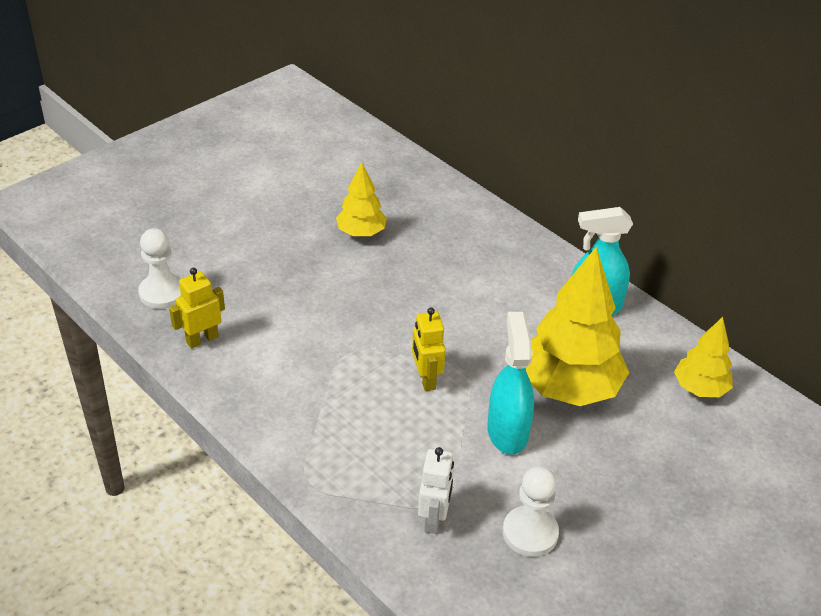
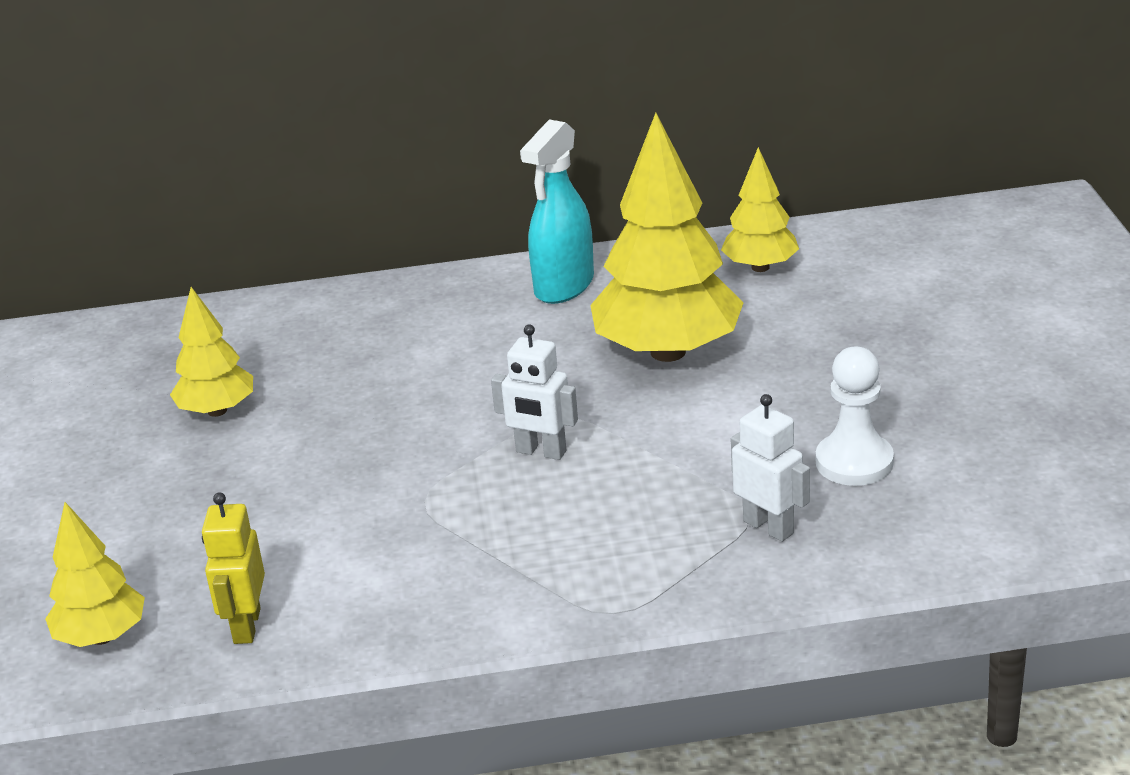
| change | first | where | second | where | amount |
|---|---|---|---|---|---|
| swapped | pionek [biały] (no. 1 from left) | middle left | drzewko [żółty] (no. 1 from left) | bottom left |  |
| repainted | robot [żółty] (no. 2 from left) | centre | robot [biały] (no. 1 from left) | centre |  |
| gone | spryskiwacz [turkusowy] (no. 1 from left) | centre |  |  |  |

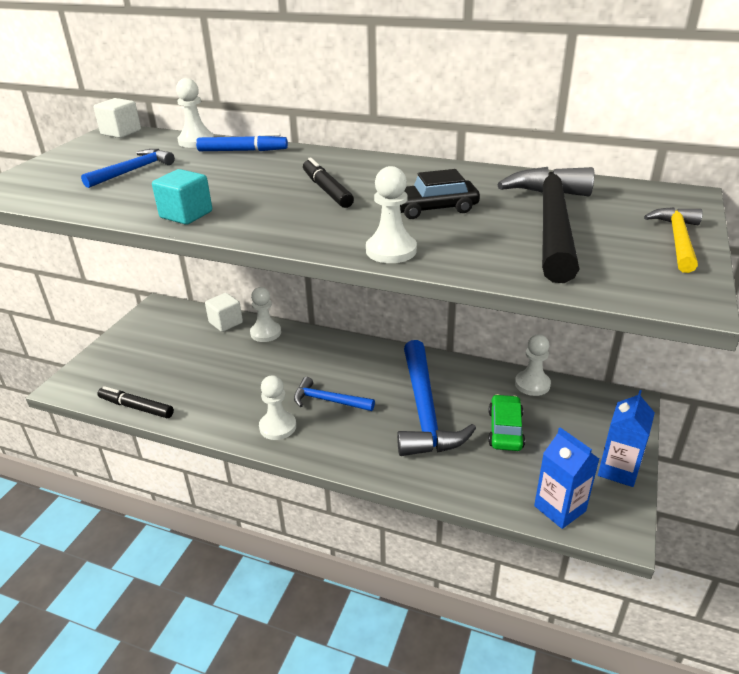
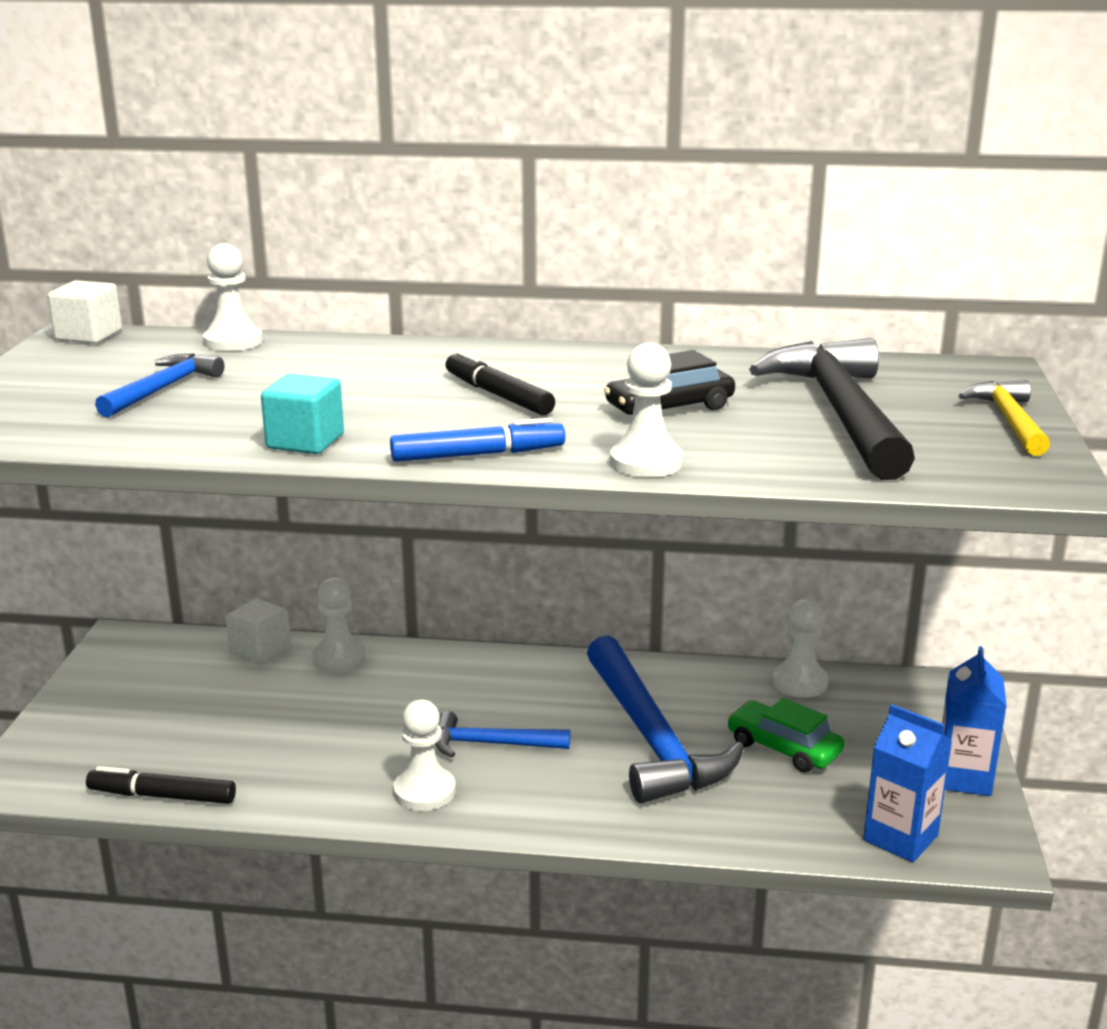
| change | first | where | second | where | amount |
|---|---|---|---|---|---|
| shifted | flamaster [niebieski] | top left |  | centre |  |
| rotated | samochód [zielony] | middle right |  | bottom right | 45 degrees counterclockwise |

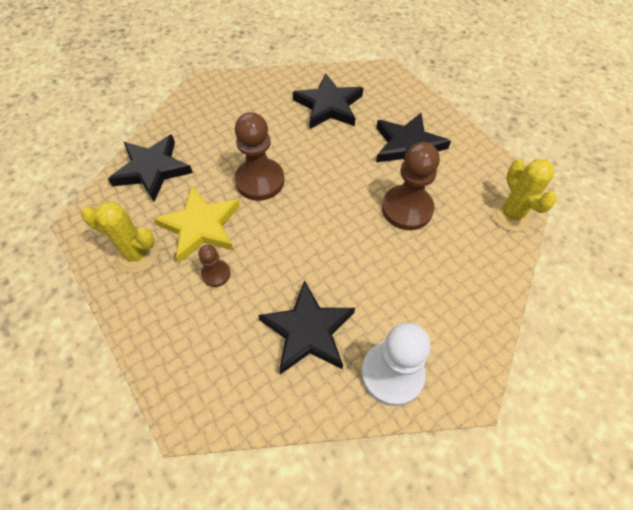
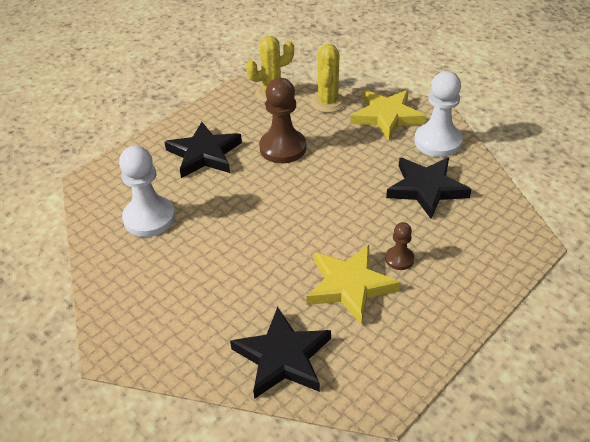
| change | first | where | second | where | amount |
|---|---|---|---|---|---|
| shifted | kaktus [żółty] (no. 1 from left in the first image) | middle left | kaktus [żółty] (no. 2 from left) | top centre |  |
| gone | pionek [brązowy] (no. 2 from left) | top centre |  |  |  |
| swapped | gwiazda [czarny] (no. 3 from left) | top centre | pionek [biały] (no. 1 from left) | middle left |  |
| new |  |  | gwiazda [żółty] (no. 2 from left) | top centre |  |

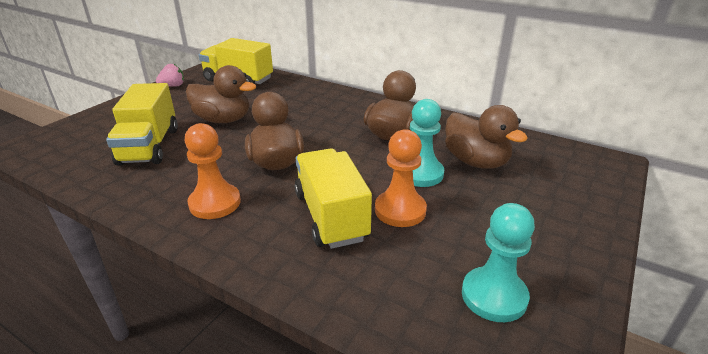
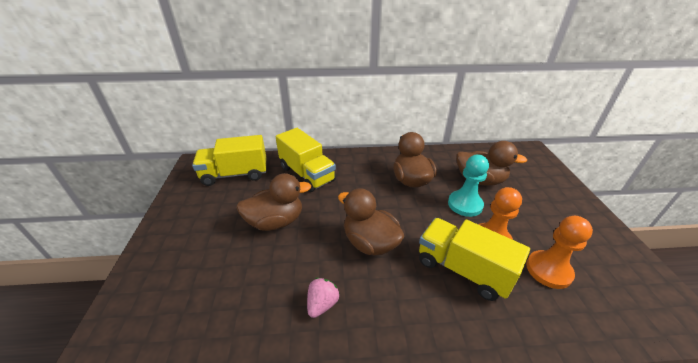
| change | first | where | second | where | amount |
|---|---|---|---|---|---|
| shifted | ciężarówka [żółty] (no. 1 from left in the first image) | middle left | ciężarówka [żółty] (no. 2 from left) | centre |  |
| shifted | truskawka [różowy] | top left |  | bottom centre |  |
| shifted | pionek [pomarańczowy] (no. 1 from left in the first image) | middle left | pionek [pomarańczowy] (no. 2 from left) | bottom right |  |
| gone | pionek [turkusowy] (no. 2 from left) | bottom right |  |  |  |

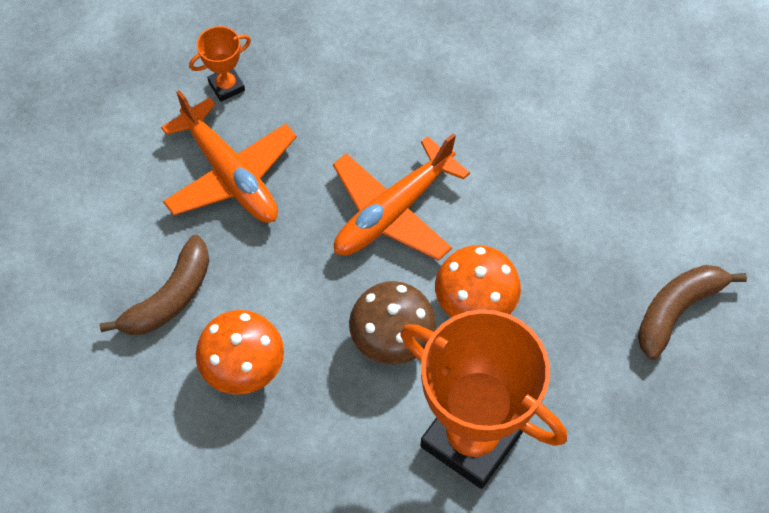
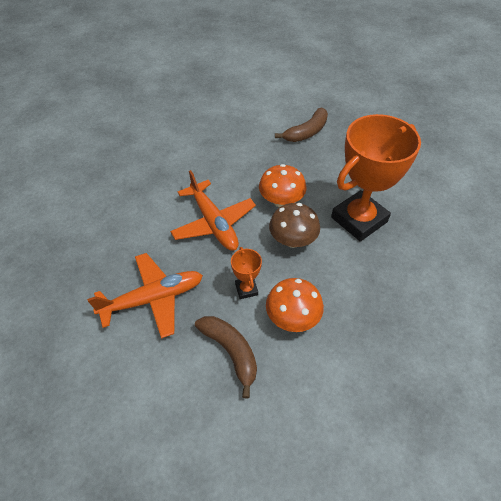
| change | first | where | second | where | amount |
|---|---|---|---|---|---|
| shifted | puchar [pomarańczowy] (no. 1 from left) | top left |  | centre |  |
| rotated | banan [brązowy] (no. 2 from left) | middle right |  | top centre | 105 degrees counterclockwise |

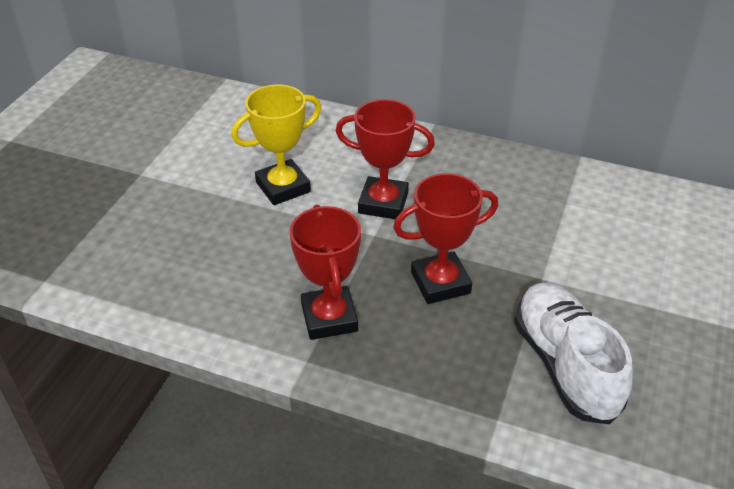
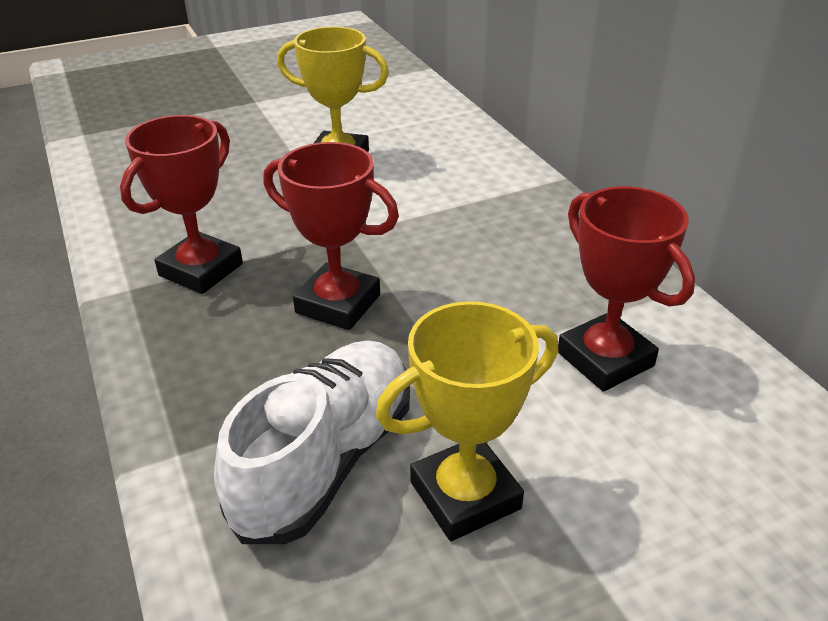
| change | first | where | second | where | amount |
|---|---|---|---|---|---|
| shifted | puchar [czerwony] (no. 2 from left in the first image) | top centre | puchar [czerwony] (no. 3 from left) | middle right |  |
| new |  |  | puchar [żółty] (no. 2 from left) | bottom centre |  |

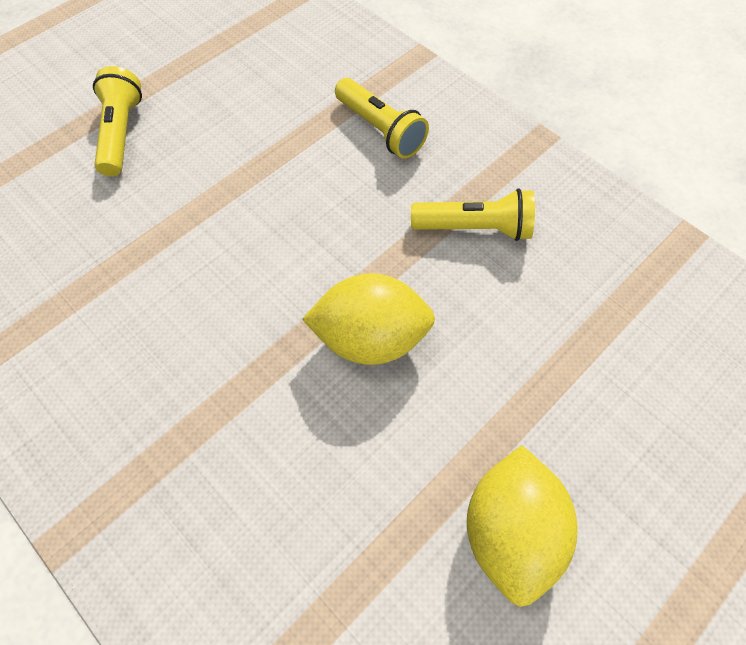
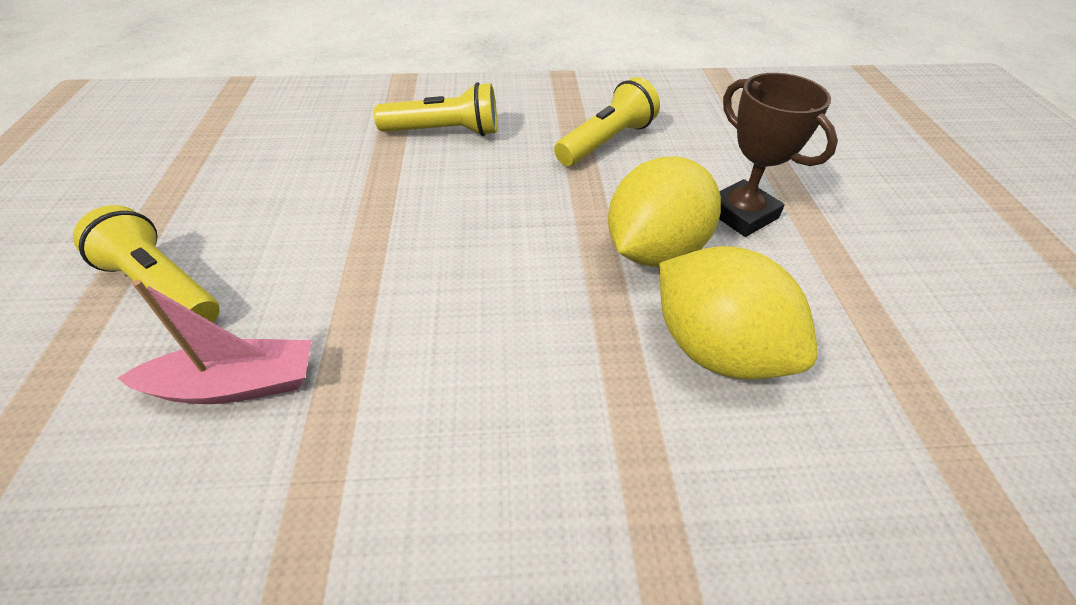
| change | first | where | second | where | amount |
|---|---|---|---|---|---|
| shifted | cytryna [żółty] (no. 2 from left) | bottom right |  | middle right |  |
| new |  |  | łódka [różowy] | middle left |  |
| new |  |  | puchar [brązowy] | top right |  |

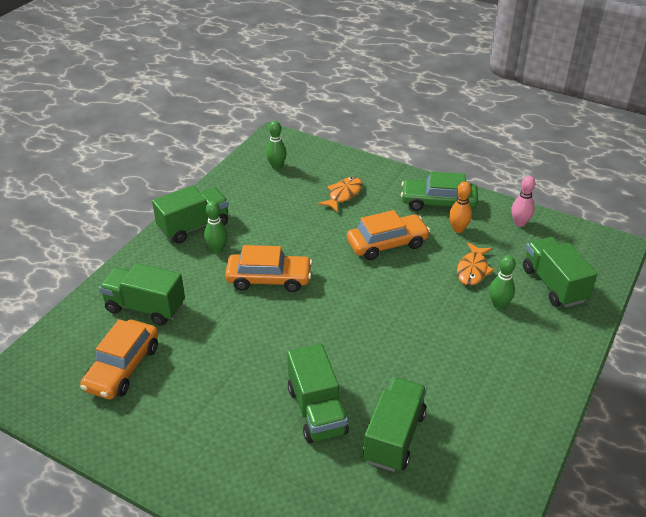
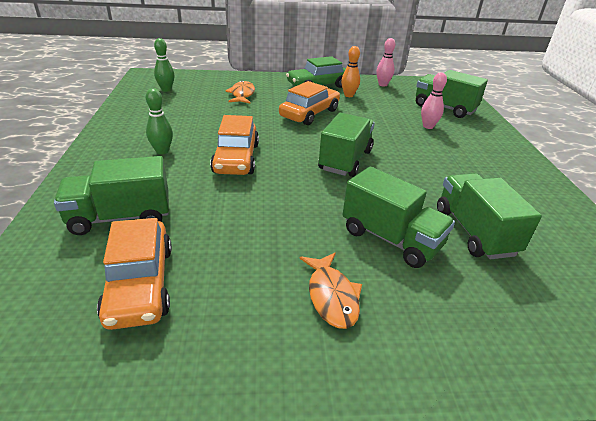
| change | first | where | second | where | amount |
|---|---|---|---|---|---|
| shifted | ciężarówka [zielony] (no. 2 from left) | middle left |  | centre |  |
| rotated | samochód [pomarańczowy] (no. 2 from left) | centre |  | centre | 120 degrees clockwise |
| shifted | ryba [pomarańczowy] (no. 2 from left) | middle right |  | bottom centre |  |
| repainted | kręgiel [zielony] (no. 3 from left) | middle right | kręgiel [różowy] (no. 2 from left) | top right |  |

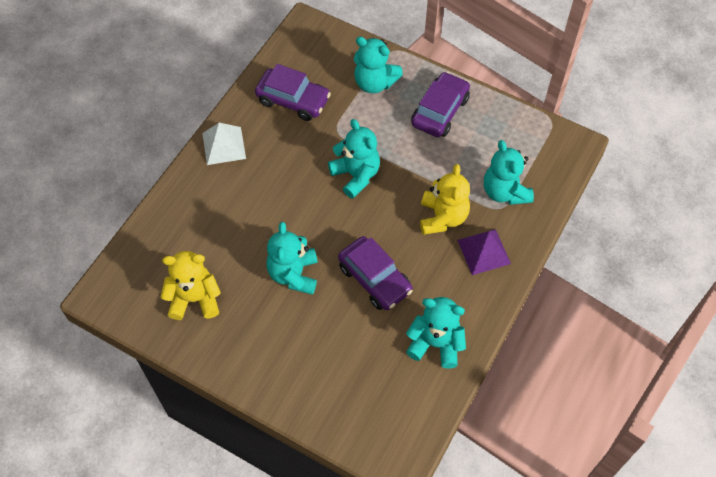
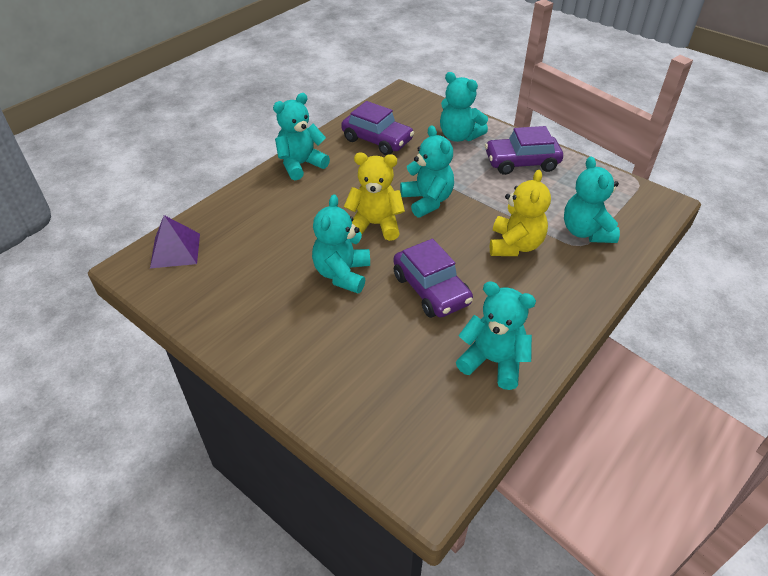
| change | first | where | second | where | amount |
|---|---|---|---|---|---|
| shifted | miś [żółty] (no. 1 from left) | middle left |  | centre |  |
| swapped | piramida [biały] | top left | miś [turkusowy] (no. 1 from left) | top centre |  |
| rotated | samochód [fioletowy] (no. 3 from left) | top centre |  | top right | 135 degrees counterclockwise |
| shifted | piramida [fioletowy] | middle right |  | middle left |  |

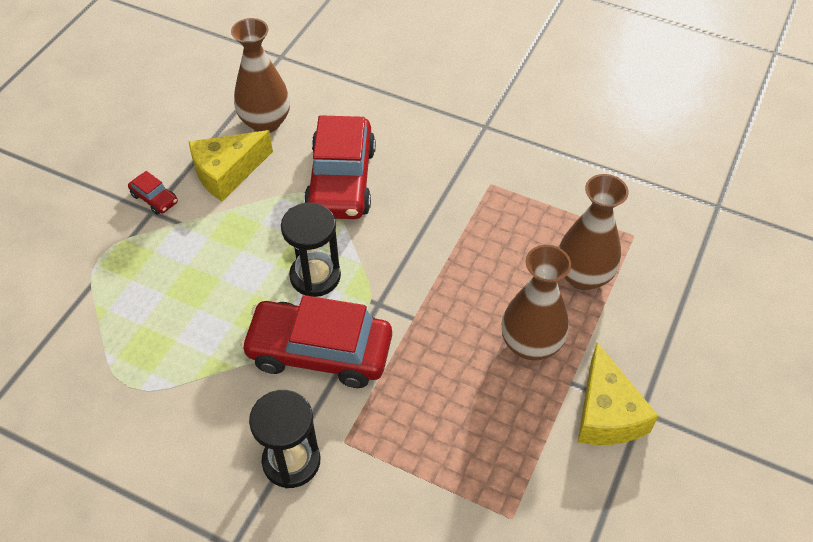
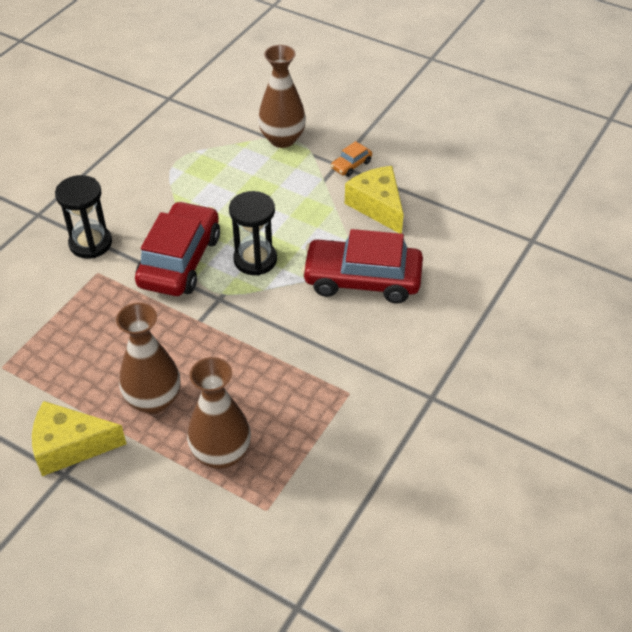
| change | first | where | second | where | amount |
|---|---|---|---|---|---|
| repainted | samochód [czerwony] (no. 1 from left) | middle left | samochód [pomarańczowy] | top centre |  |
| shifted | wazon [brązowy] (no. 1 from left in the first image) | top left | wazon [brązowy] (no. 3 from left) | top centre |  |

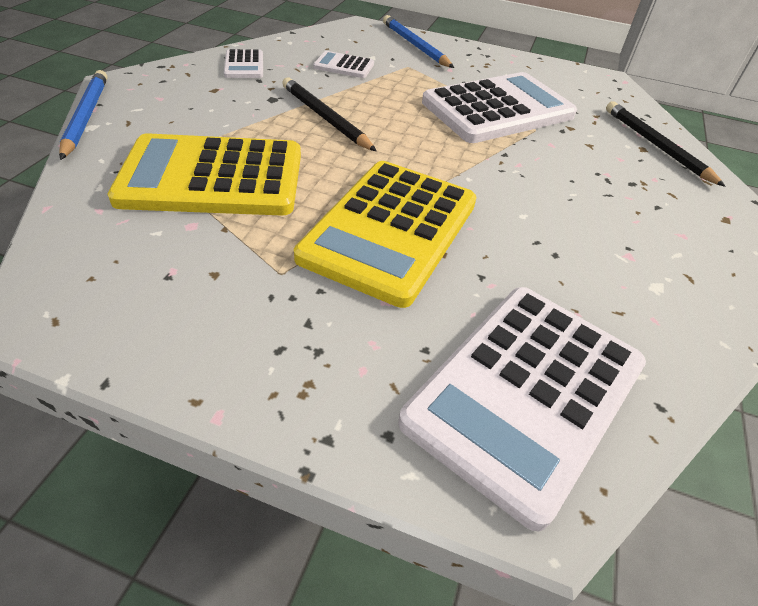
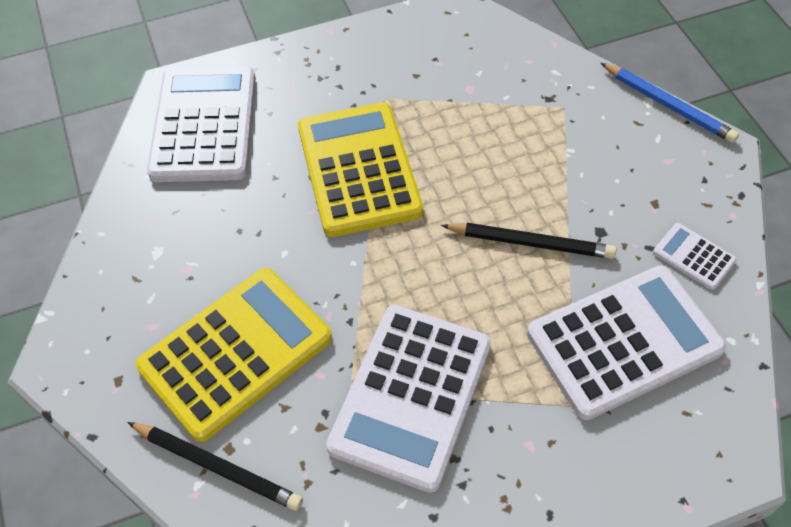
| change | first | where | second | where | amount |
|---|---|---|---|---|---|
| shifted | kalkulator [żółty] (no. 1 from left) | top left |  | bottom left |  |
| scaled | kalkulator [biały] (no. 2 from left in the first image) | top centre | kalkulator [biały] (no. 3 from left) | middle right | x2.28 |
| gone | ołówek [niebieski] (no. 2 from left) | top centre |  |  |  |

